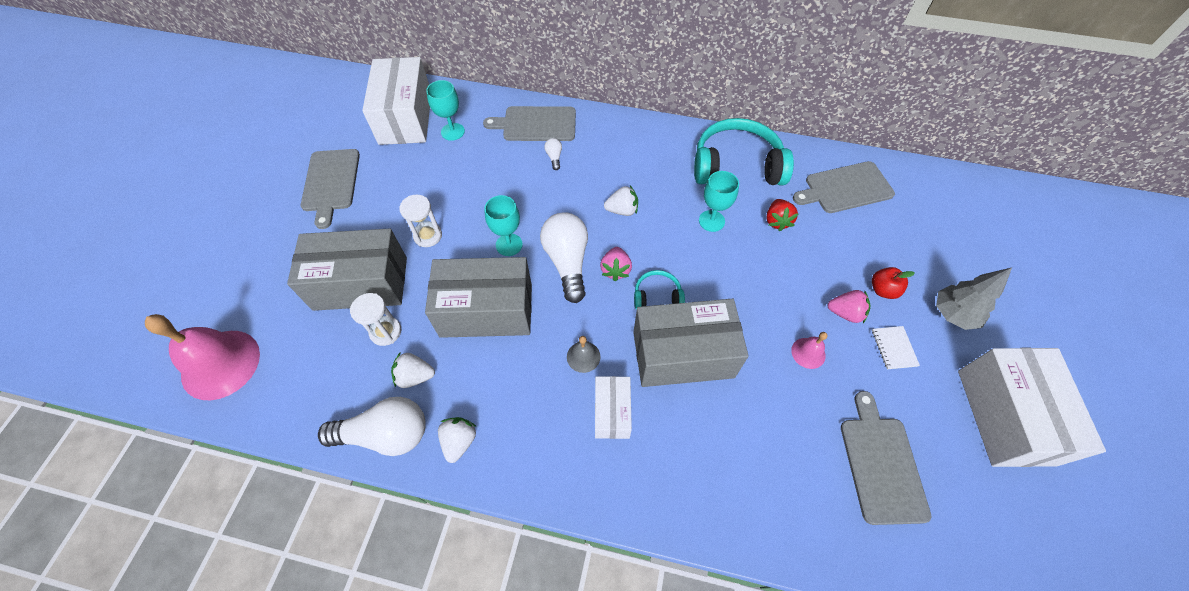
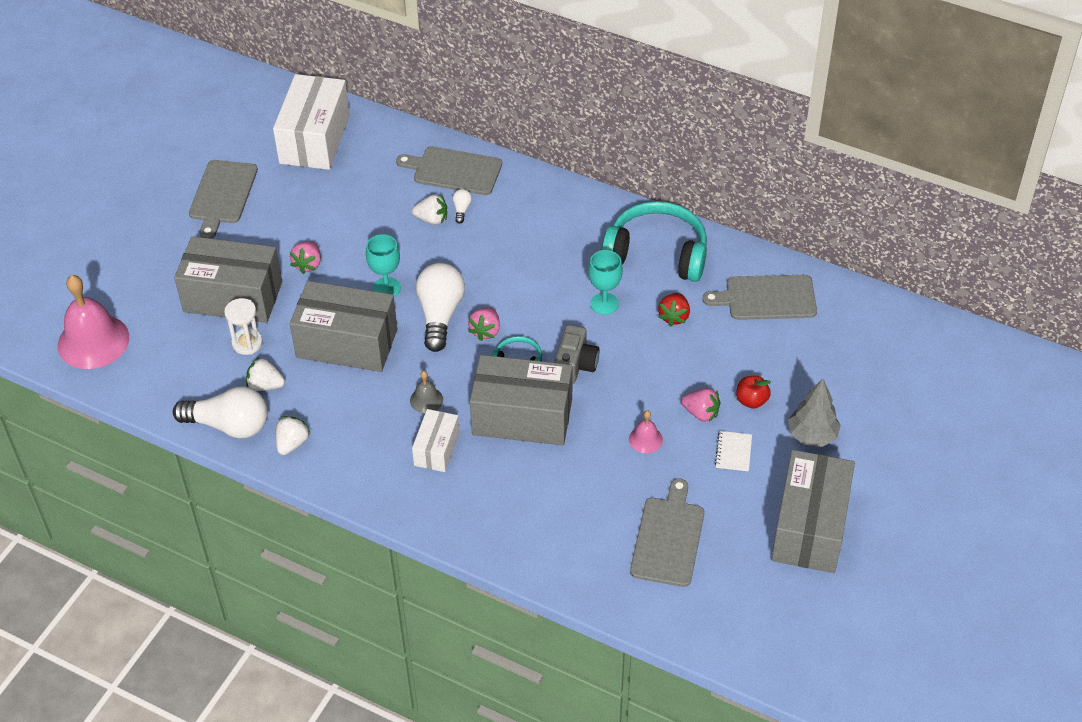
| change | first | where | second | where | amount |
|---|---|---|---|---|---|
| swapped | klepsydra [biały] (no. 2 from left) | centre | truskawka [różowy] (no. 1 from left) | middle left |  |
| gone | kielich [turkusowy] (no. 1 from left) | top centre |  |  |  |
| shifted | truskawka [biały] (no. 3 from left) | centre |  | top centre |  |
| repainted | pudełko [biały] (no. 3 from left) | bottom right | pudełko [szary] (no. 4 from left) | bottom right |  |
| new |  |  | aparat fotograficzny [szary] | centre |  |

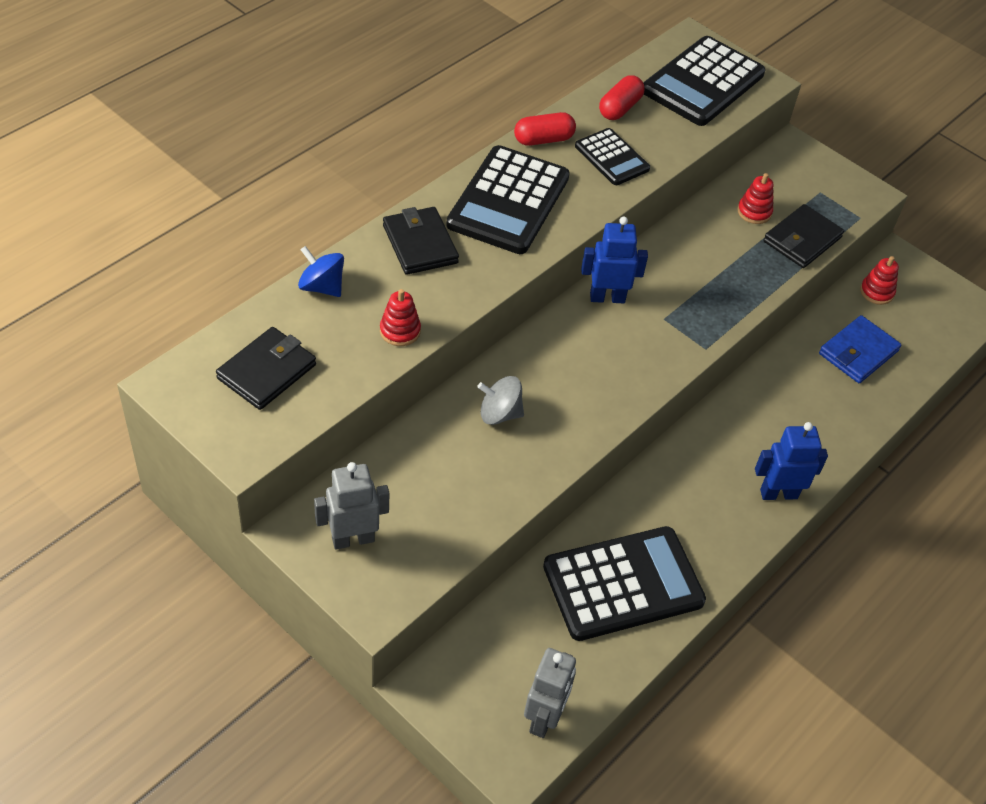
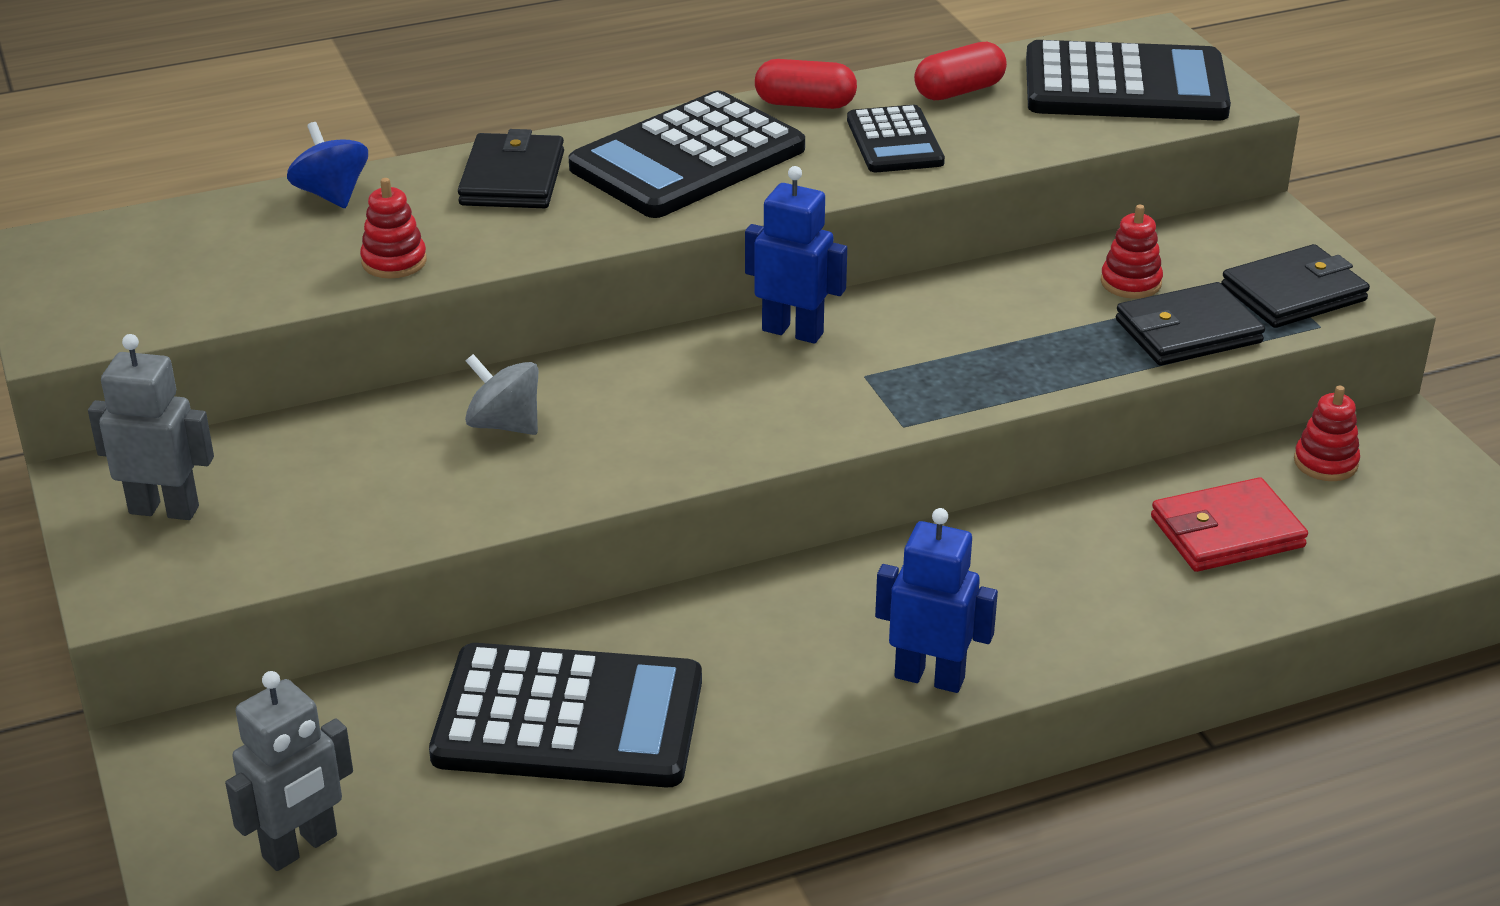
| change | first | where | second | where | amount |
|---|---|---|---|---|---|
| shifted | portfel [czarny] (no. 1 from left in the first image) | middle left | portfel [czarny] (no. 3 from left) | top right |  |
| rotated | kalkulator [czarny] (no. 4 from left) | top right |  | top right | 150 degrees counterclockwise |
| repainted | portfel [niebieski] | middle right | portfel [czerwony] | middle right |  |

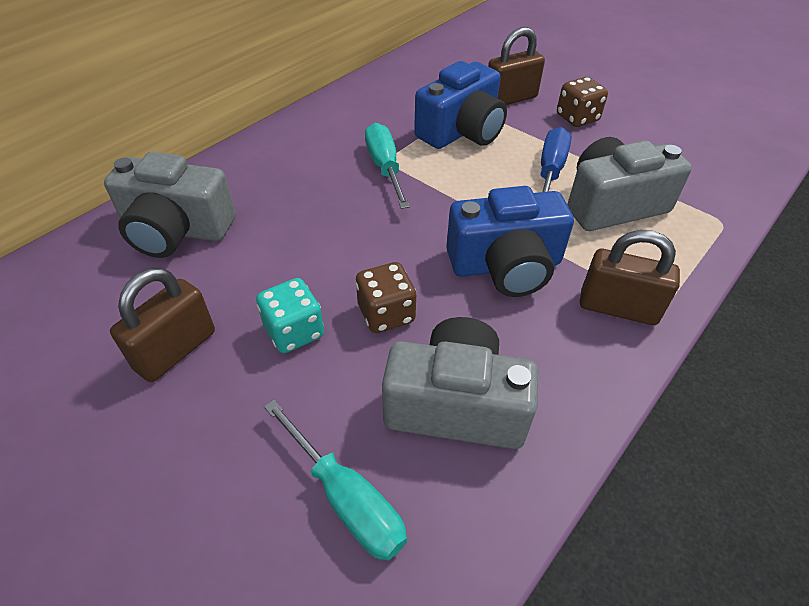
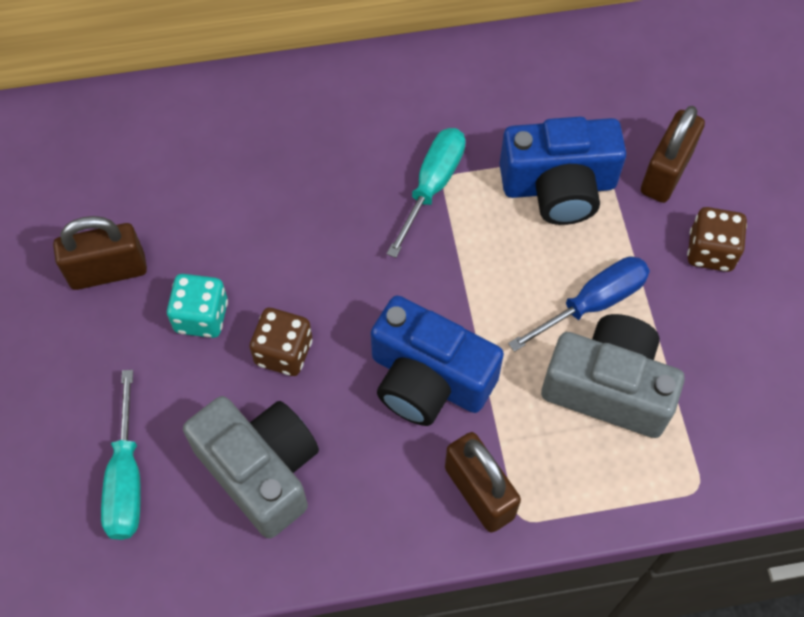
| change | first | where | second | where | amount |
|---|---|---|---|---|---|
| gone | aparat fotograficzny [szary] (no. 1 from left) | middle left |  |  |  |
| rotated | kłódka [brązowy] (no. 2 from left in the first image) | top centre | kłódka [brązowy] (no. 3 from left) | top right | 75 degrees counterclockwise |

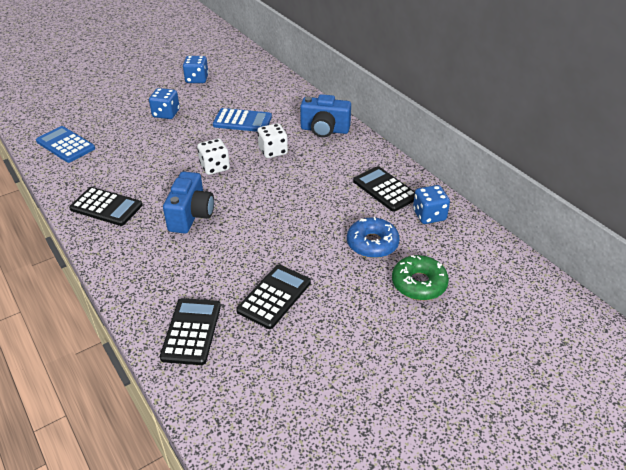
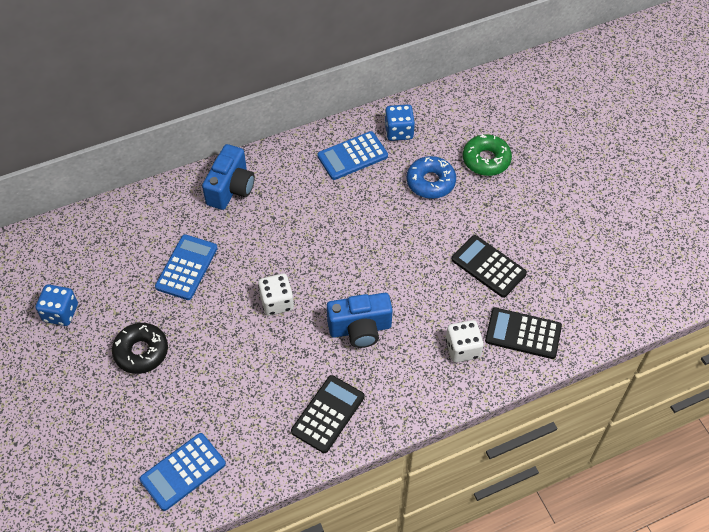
| change | first | where | second | where | amount |
|---|---|---|---|---|---|
| swapped | kostka do gry [niebieski] (no. 1 from left) | top left | donut [czarny] | middle left |  |
| rotated | aparat fotograficzny [niebieski] (no. 1 from left in the first image) | middle left | aparat fotograficzny [niebieski] (no. 2 from left) | centre | 150 degrees clockwise |
| shifted | kostka do gry [biały] (no. 2 from left) | top centre |  | centre |  |
| repainted | kalkulator [czarny] (no. 4 from left) | centre | kalkulator [niebieski] (no. 3 from left) | top centre |  |

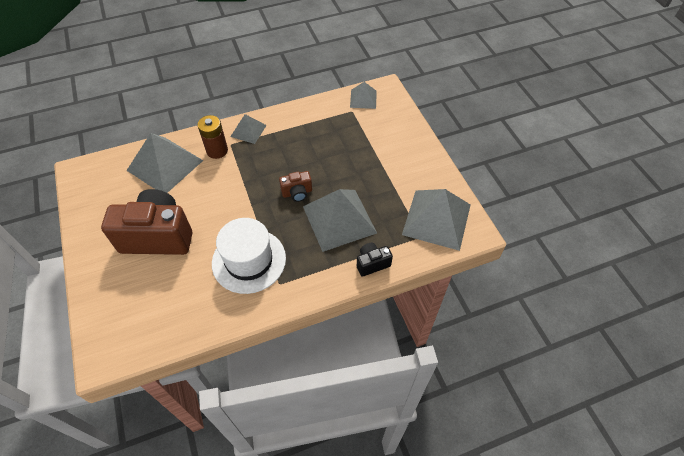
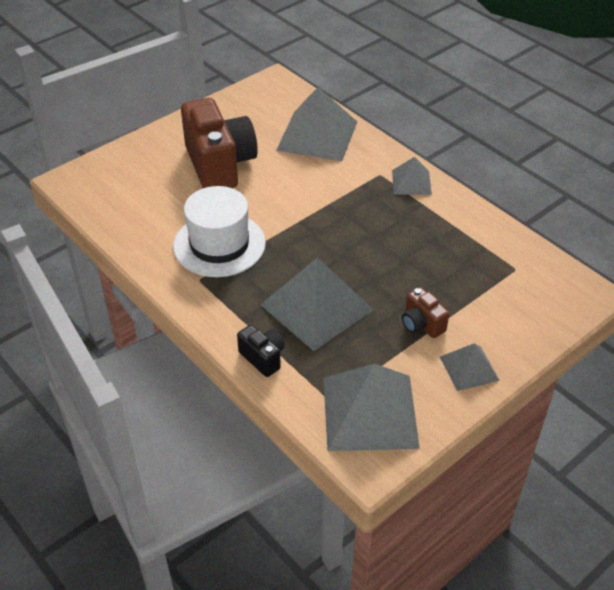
| change | first | where | second | where | amount |
|---|---|---|---|---|---|
| gone | bateria [brązowy] | top left |  |  |  |
| shifted | aparat fotograficzny [brązowy] (no. 2 from left) | centre |  | middle right |  |
| shifted | piramida [szary] (no. 4 from left in the first image) | top centre | piramida [szary] (no. 5 from left) | middle right |  |

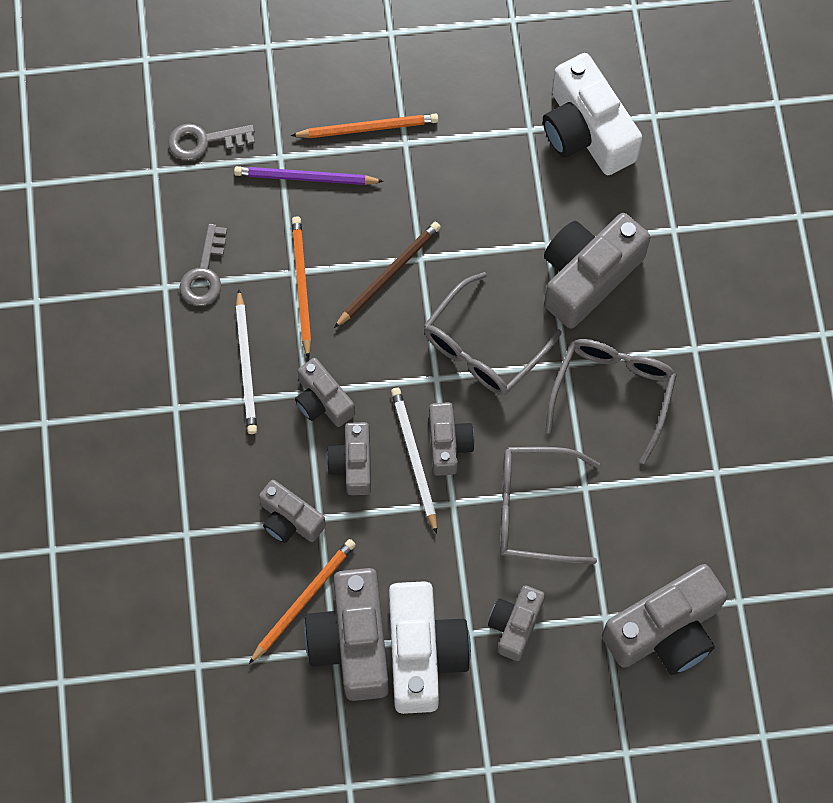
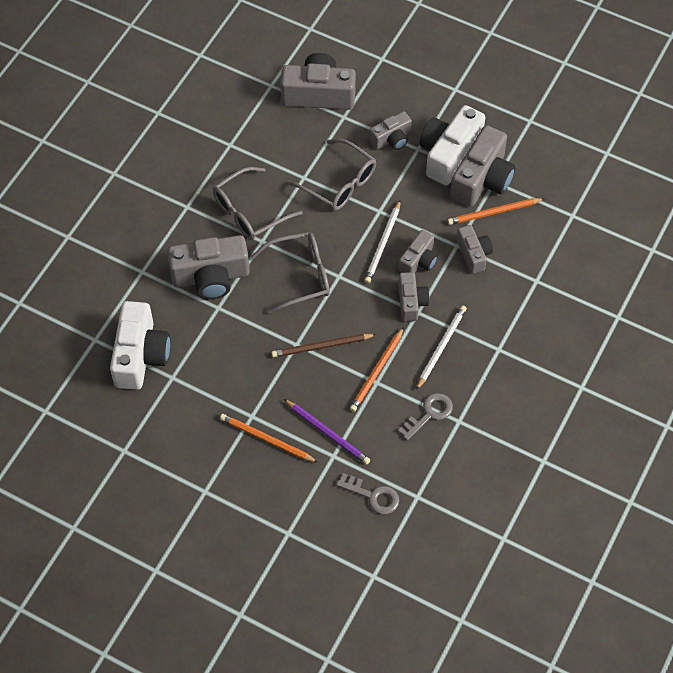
| change | first | where | second | where | amount |
|---|---|---|---|---|---|
| gone | aparat fotograficzny [szary] (no. 5 from left) | centre |  |  |  |

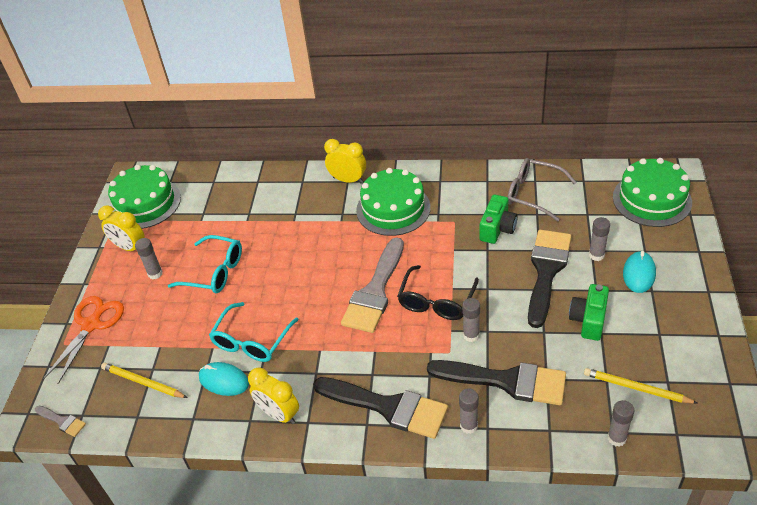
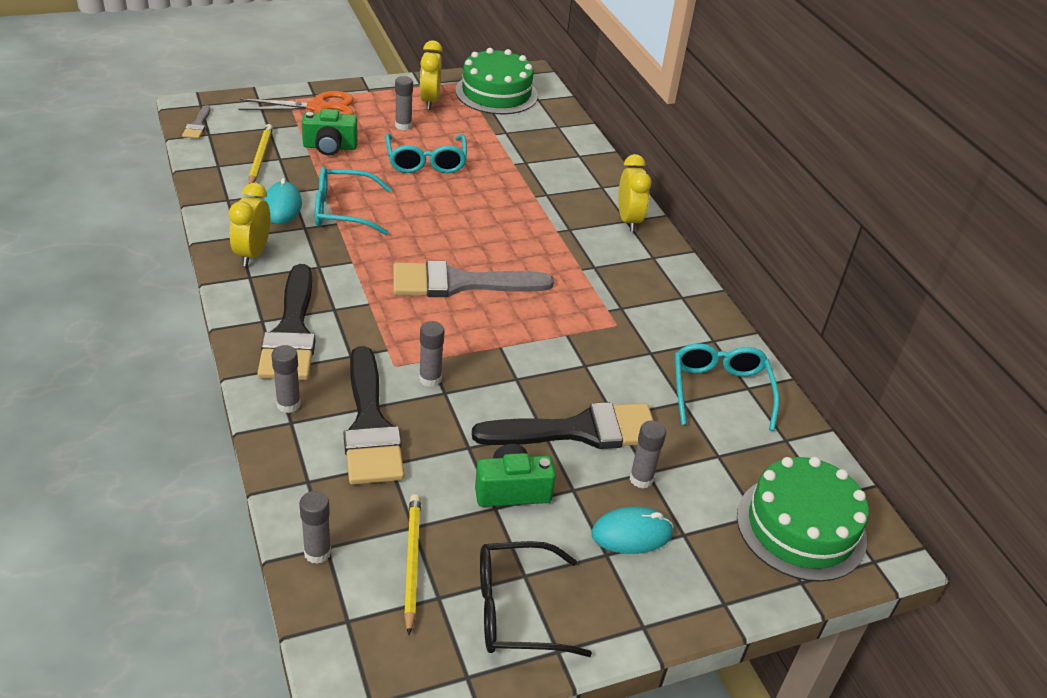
| change | first | where | second | where | amount |
|---|---|---|---|---|---|
| gone | tort [zielony] (no. 2 from left) | centre |  |  |  |
| shifted | okulary [czarny] | centre |  | bottom centre |  |
| shifted | aparat fotograficzny [zielony] (no. 1 from left) | centre |  | top left |  |
| repainted | okulary [szary] | middle right | okulary [turkusowy] (no. 3 from left) | middle right |  |

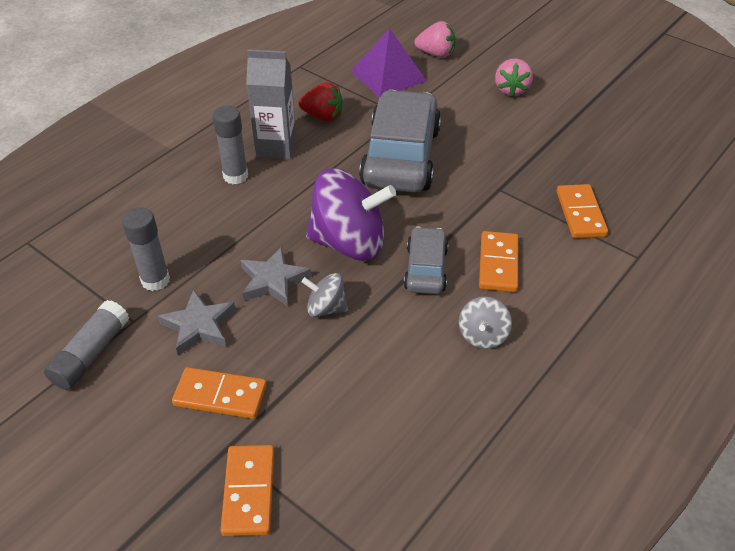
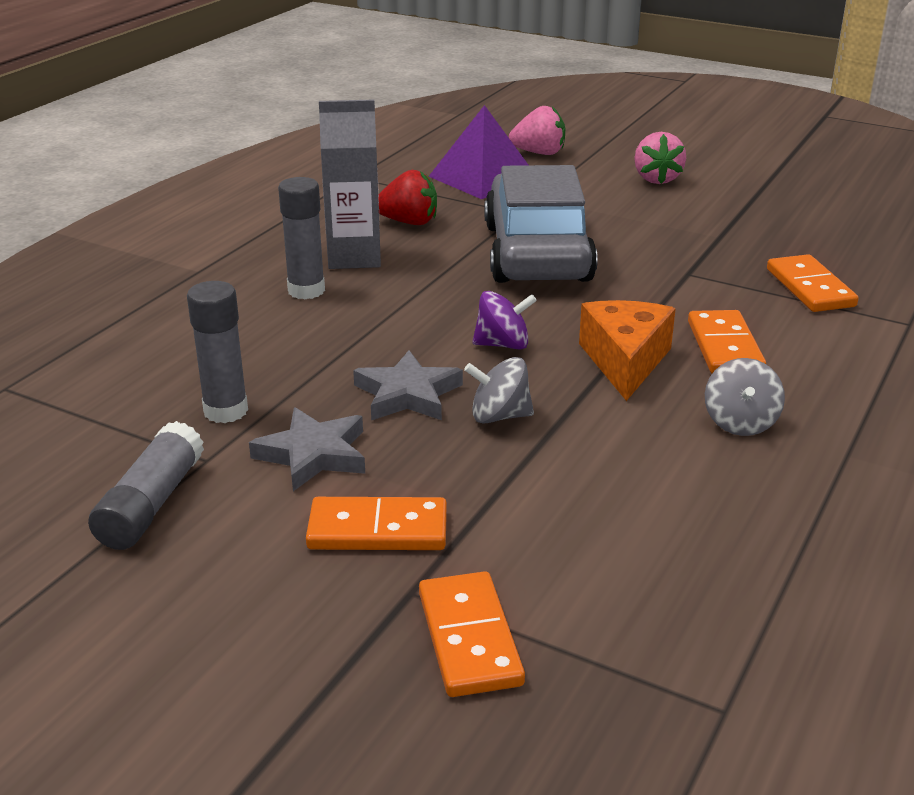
| change | first | where | second | where | amount |
|---|---|---|---|---|---|
| scaled | bączek [fioletowy] | centre |  | centre | x0.48 |
| swapped | samochód [szary] (no. 2 from left) | centre | ser [pomarańczowy] | middle right |  |

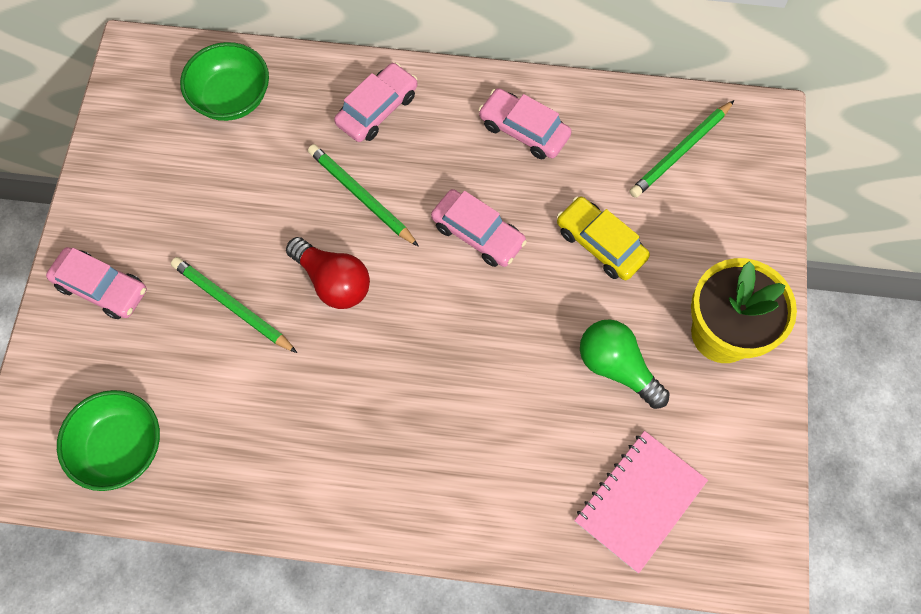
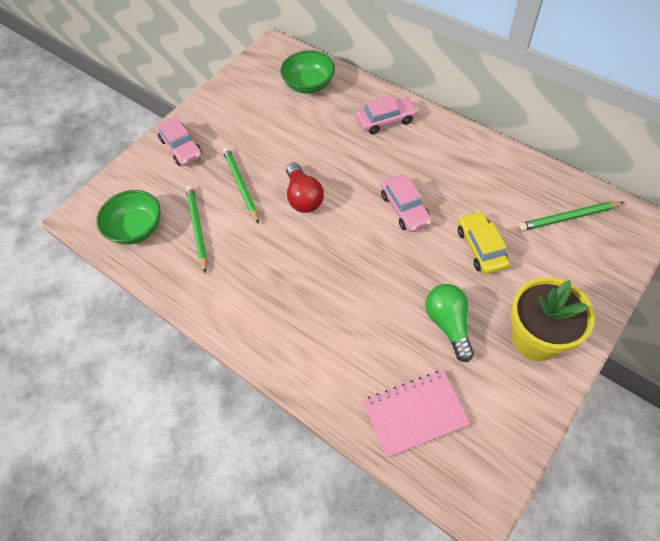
| change | first | where | second | where | amount |
|---|---|---|---|---|---|
| shifted | ołówek [zielony] (no. 2 from left in the first image) | top centre | ołówek [zielony] (no. 1 from left) | middle left |  |
| gone | samochód [różowy] (no. 4 from left) | top centre |  |  |  |

